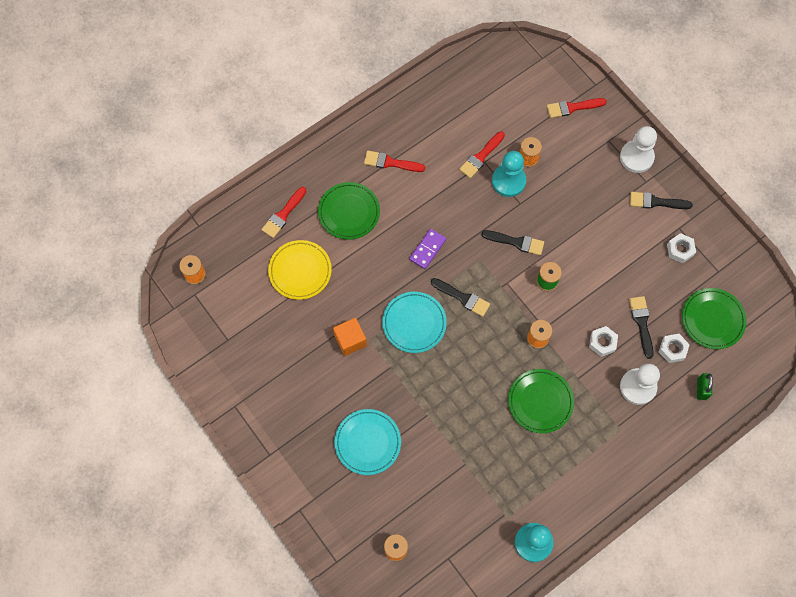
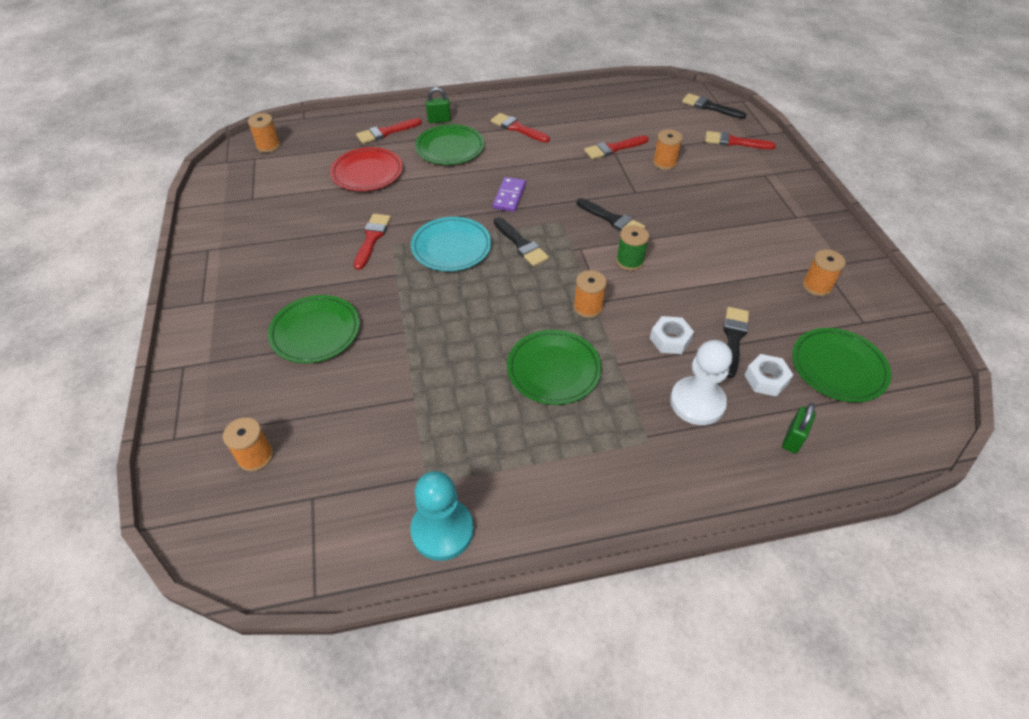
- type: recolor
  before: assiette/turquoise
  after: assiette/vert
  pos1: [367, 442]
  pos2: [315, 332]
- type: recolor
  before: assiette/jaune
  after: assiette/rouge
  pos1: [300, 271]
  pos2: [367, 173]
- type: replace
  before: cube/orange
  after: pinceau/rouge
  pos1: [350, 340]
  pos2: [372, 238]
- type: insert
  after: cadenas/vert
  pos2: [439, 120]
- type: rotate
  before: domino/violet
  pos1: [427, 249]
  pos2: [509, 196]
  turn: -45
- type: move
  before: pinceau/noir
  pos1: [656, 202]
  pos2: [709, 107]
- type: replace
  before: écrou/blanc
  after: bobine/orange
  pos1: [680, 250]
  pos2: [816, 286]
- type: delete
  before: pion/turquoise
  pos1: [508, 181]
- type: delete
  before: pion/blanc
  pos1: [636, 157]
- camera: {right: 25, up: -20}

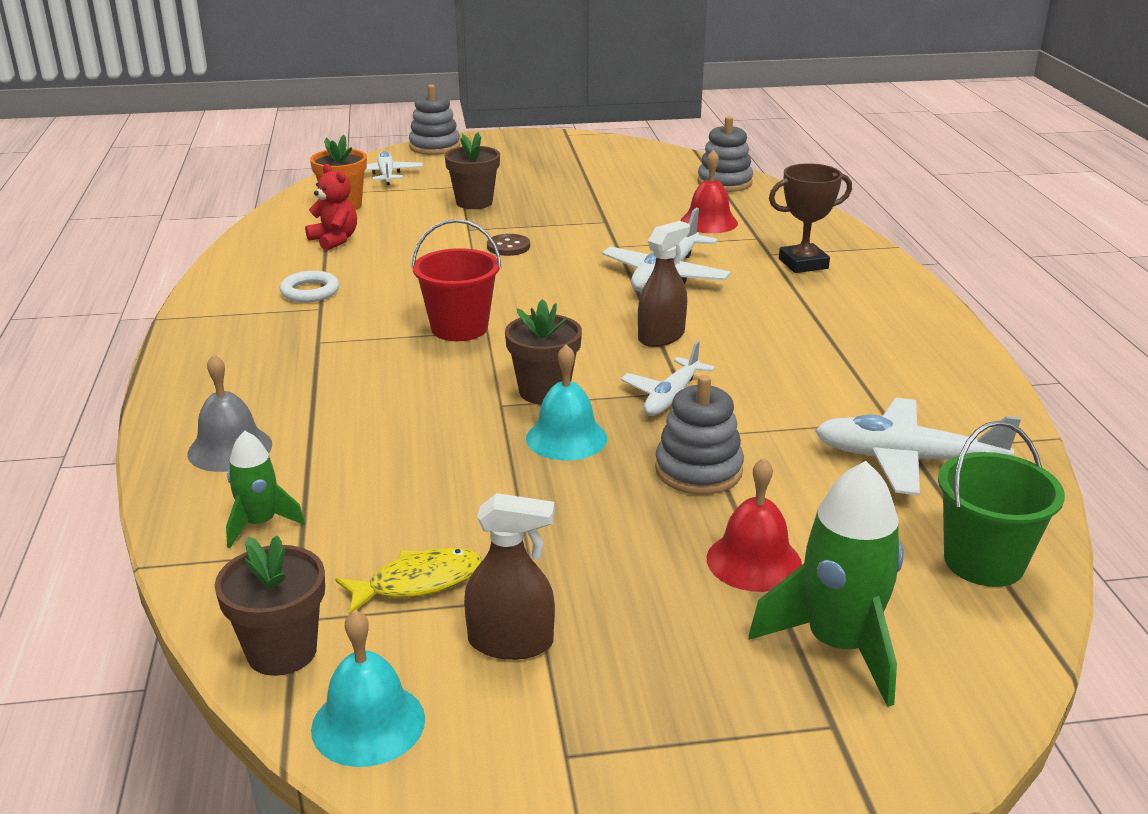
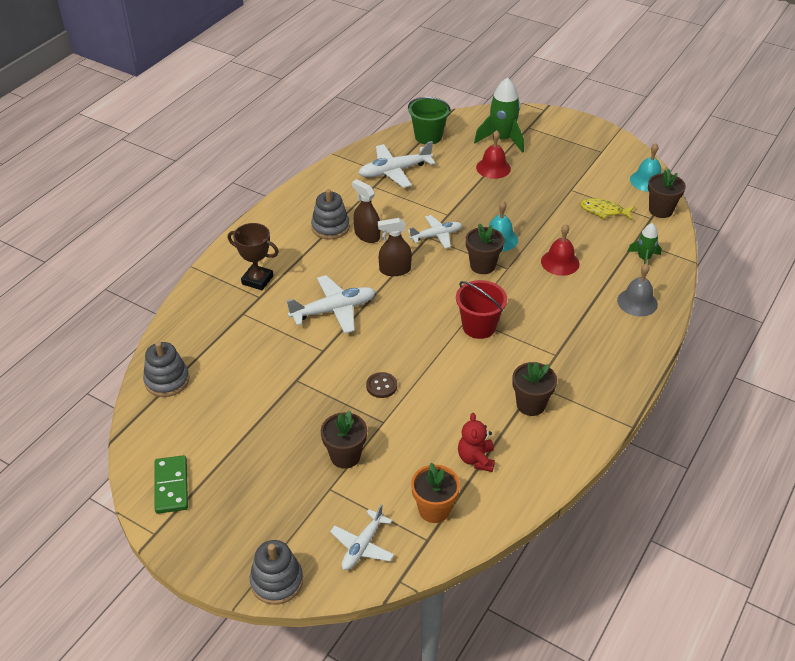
- type: insert
  after: domino/vert
  pos2: [171, 486]
- type: move
  before: jouet à empiler/gris
  pos1: [698, 470]
  pos2: [330, 227]
- type: move
  before: vaporisateur/marron
  pos1: [511, 642]
  pos2: [367, 235]
- type: rotate
  before: avion/blanc
  pos1: [906, 460]
  pos2: [394, 171]
  turn: 105
- type: replace
  before: anneau/blanc
  after: pot de fleurs/marron
  pos1: [310, 291]
  pos2: [530, 404]
- type: move
  before: cloche/rouge
  pos1: [709, 222]
  pos2: [560, 262]
- camera: {right: -140, up: 15}

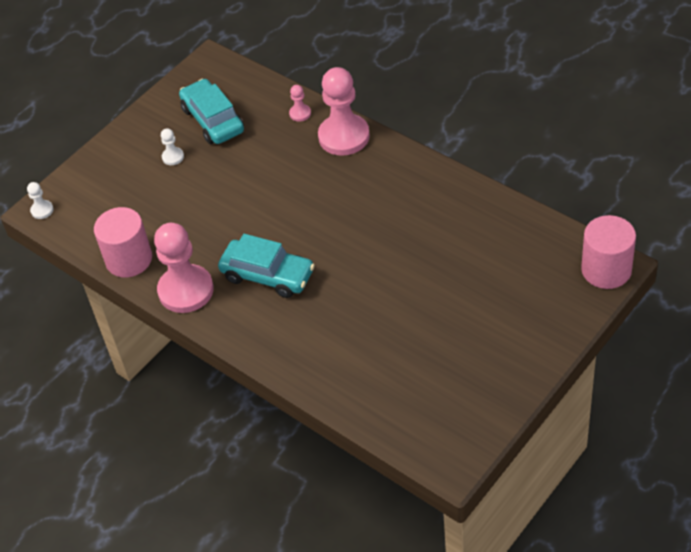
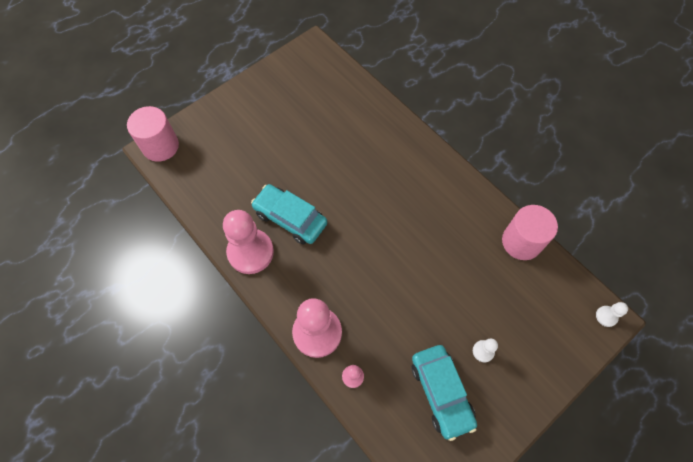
- type: move
  before: pion/rose
  pos1: [186, 290]
  pos2: [250, 252]
- type: move
  before: voiture/turquoise
  pos1: [268, 275]
  pos2: [290, 218]
- camera: {right: -175, up: 15}

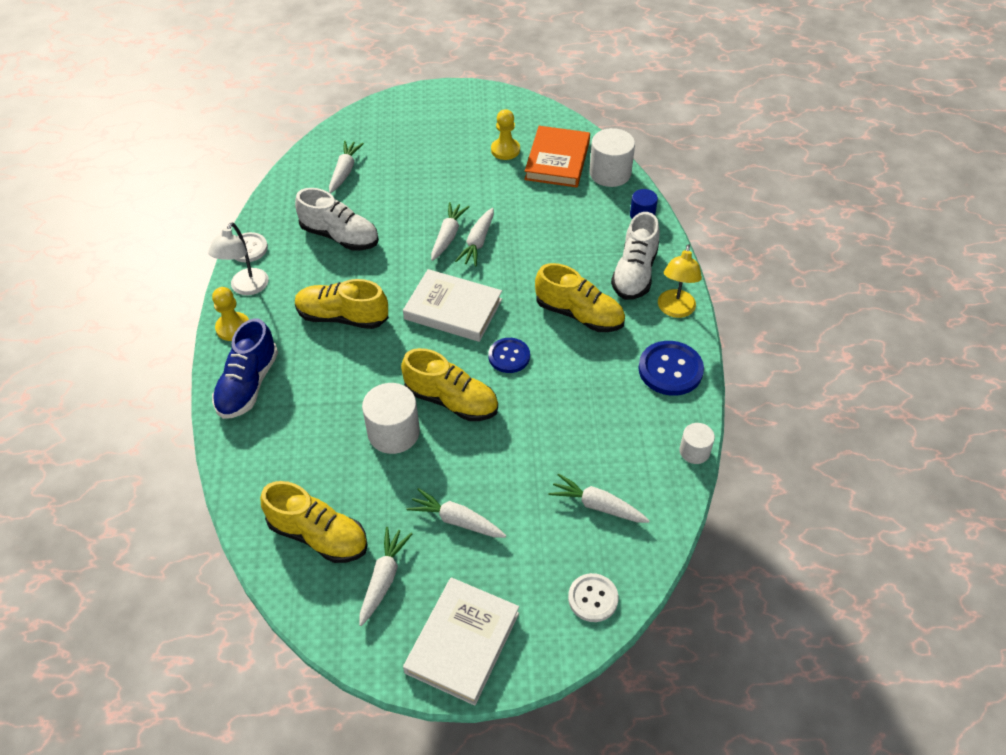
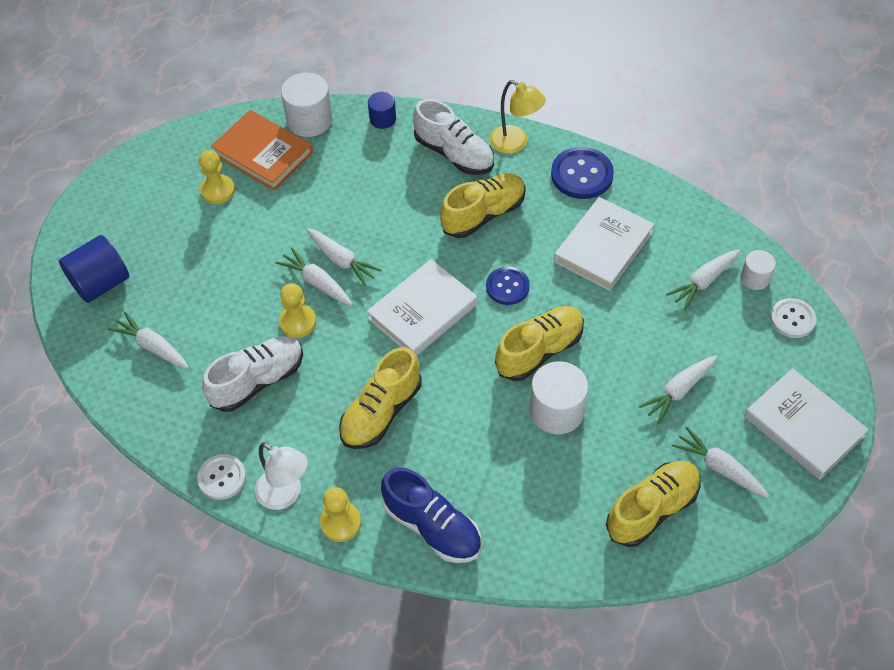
- type: insert
  after: cylindre/bleu
  pos2: [101, 283]
- type: insert
  after: pion/jaune
  pos2: [297, 322]
- type: insert
  after: livre/blanc
  pos2: [603, 247]
- type: move
  before: cylindre/blanc
  pos1: [694, 451]
  pos2: [755, 278]
- camera: {right: -65, up: 5}

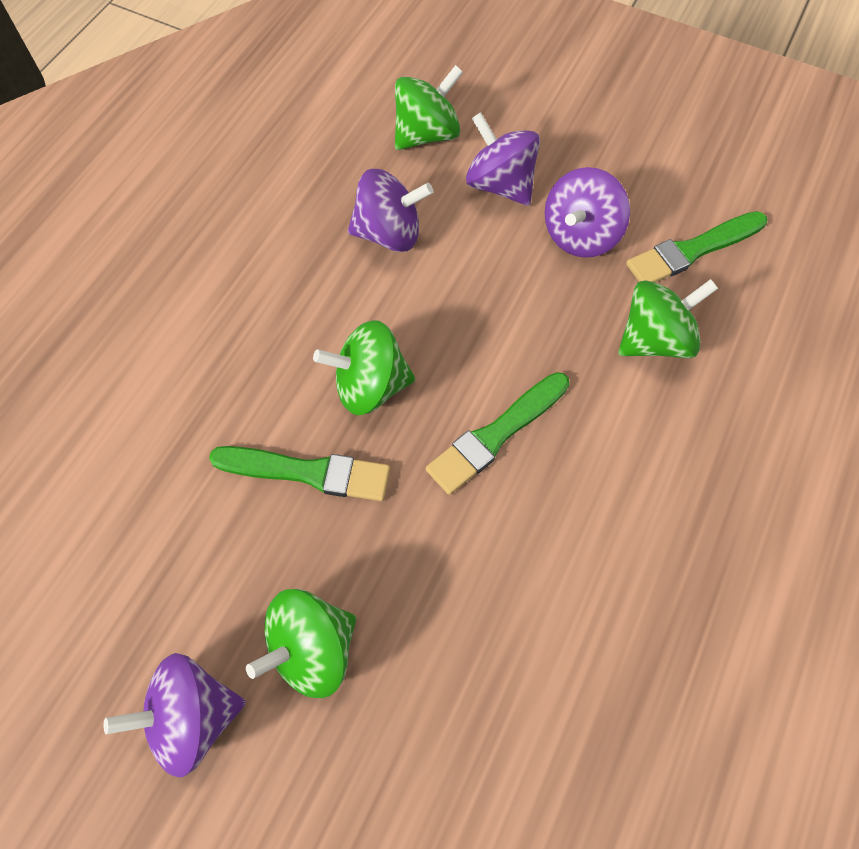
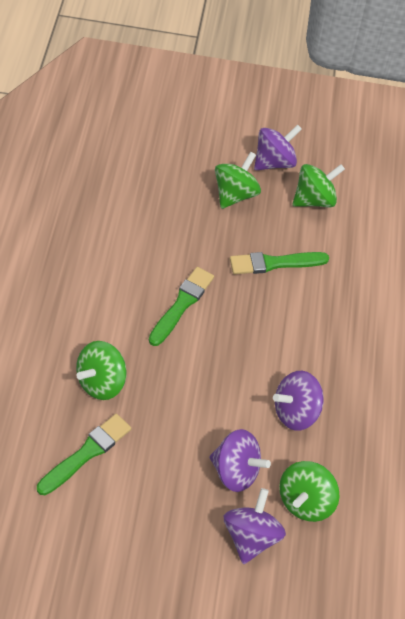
- type: move
  before: toupie/violet
  pos1: [580, 235]
  pos2: [251, 537]
- type: move
  before: toupie/vert
  pos1: [370, 386]
  pos2: [314, 200]
- camera: {right: 155, up: -10}

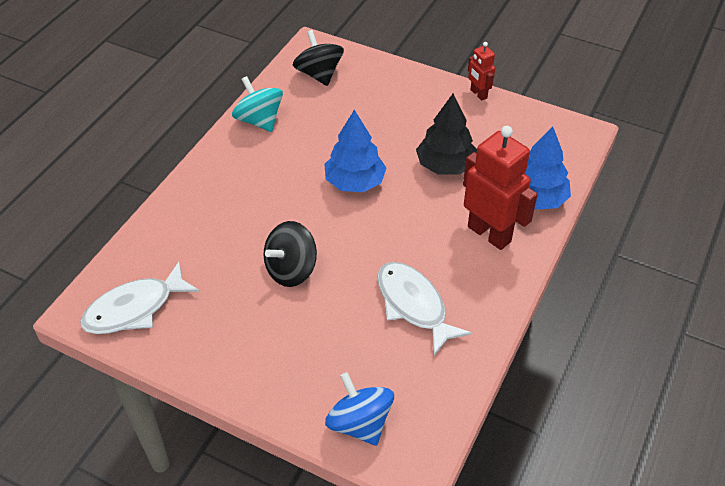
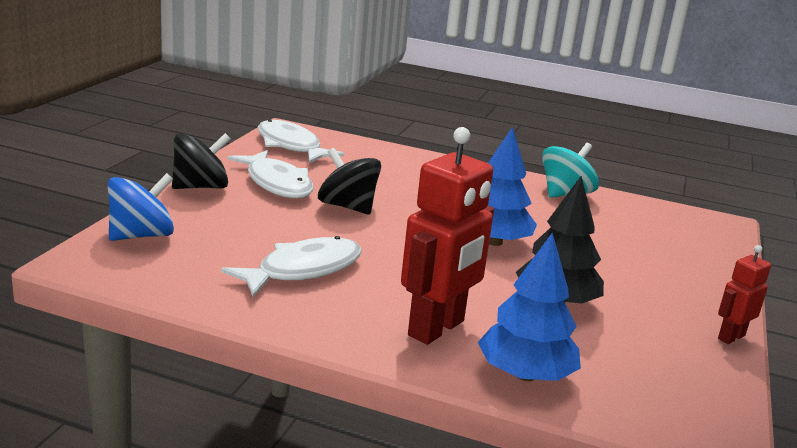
- type: move
  before: toupie/noir
  pos1: [319, 74]
  pos2: [201, 187]
- type: insert
  after: poisson/blanc
  pos2: [277, 184]
- camera: {right: 80, up: -25}

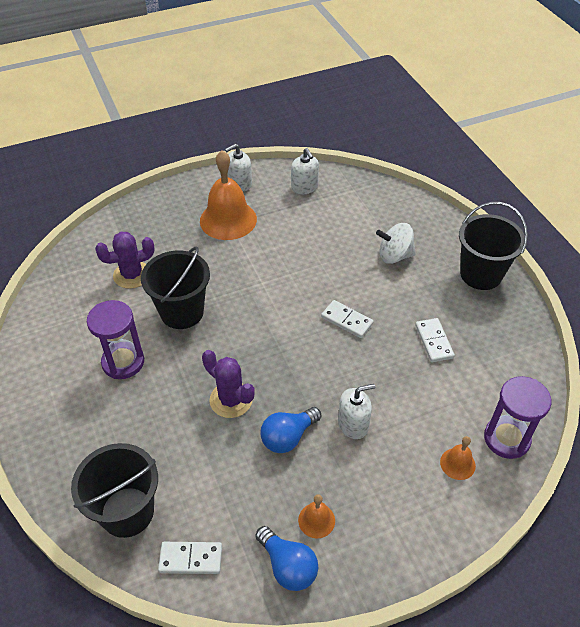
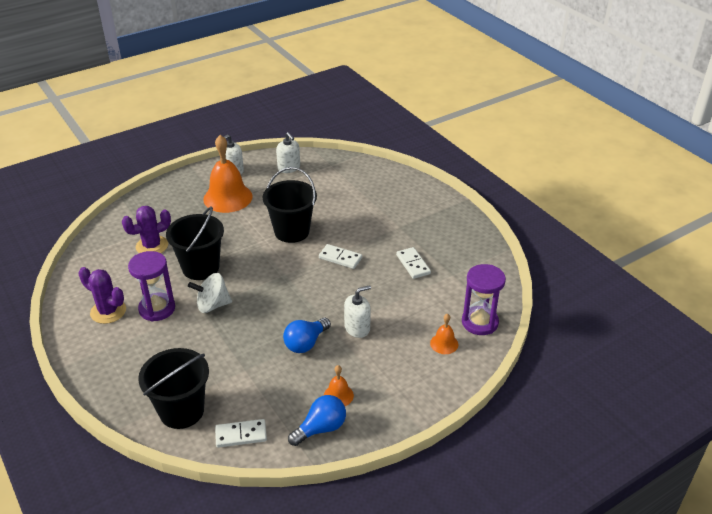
- type: move
  before: cactus/violet
  pos1: [231, 400]
  pos2: [108, 311]
- type: move
  before: toupie/blanc
  pos1: [394, 256]
  pos2: [212, 305]
- type: move
  before: seau/noir
  pos1: [481, 274]
  pos2: [292, 231]
- type: rotate
  before: ampoule/bleu
  pos1: [288, 566]
  pos2: [321, 428]
  turn: -75
- camera: {right: -10, up: -10}

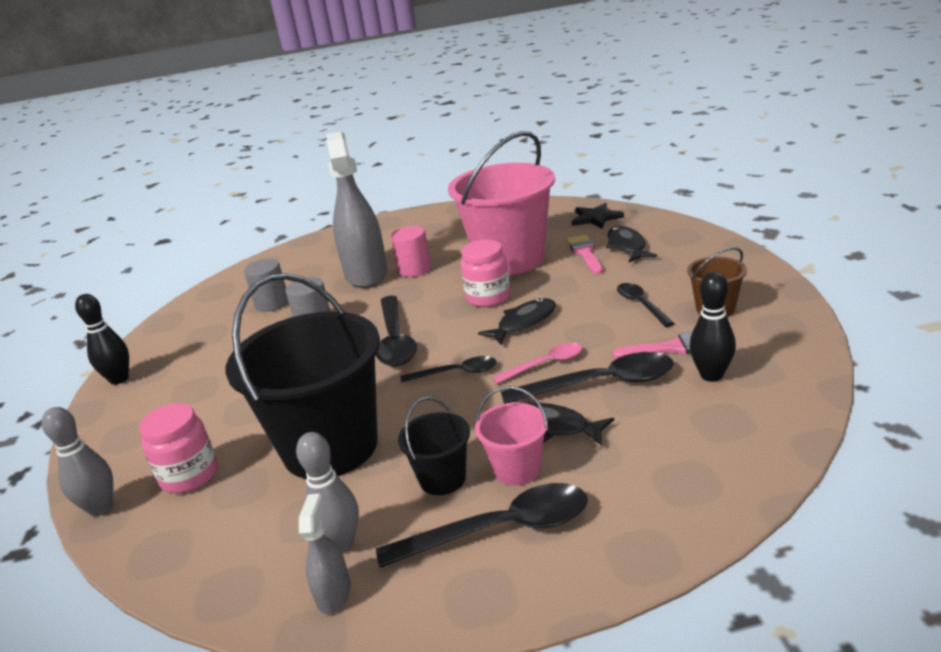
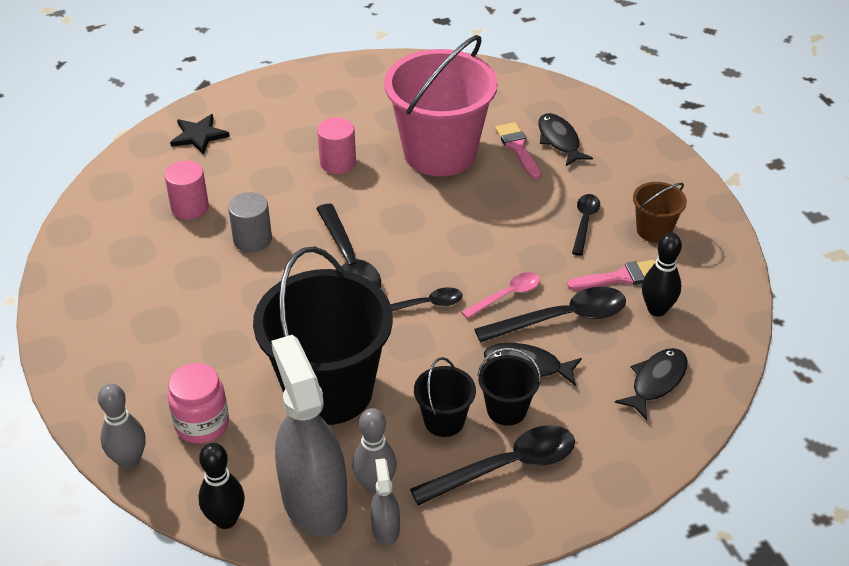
- type: recolor
  before: cylindre/gris
  after: cylindre/rose
  pos1: [272, 303]
  pos2: [190, 207]
- type: move
  before: étoile/noir
  pos1: [596, 218]
  pos2: [199, 136]
- type: move
  before: quille/noir
  pos1: [119, 379]
  pos2: [225, 519]
- type: move
  before: vaporisateur/gris
  pos1: [366, 274]
  pos2: [314, 501]
- type: recolor
  before: seau/rose
  after: seau/noir
  pos1: [517, 469]
  pos2: [506, 409]
- type: rotate
  before: cuillère/noir
  pos1: [641, 304]
  pos2: [584, 222]
  turn: 45
- type: move
  before: poisson/noir
  pos1: [524, 323]
  pos2: [656, 382]
- type: delete
  before: bocal/rose
  pos1: [488, 297]
- camera: {right: -15, up: 15}

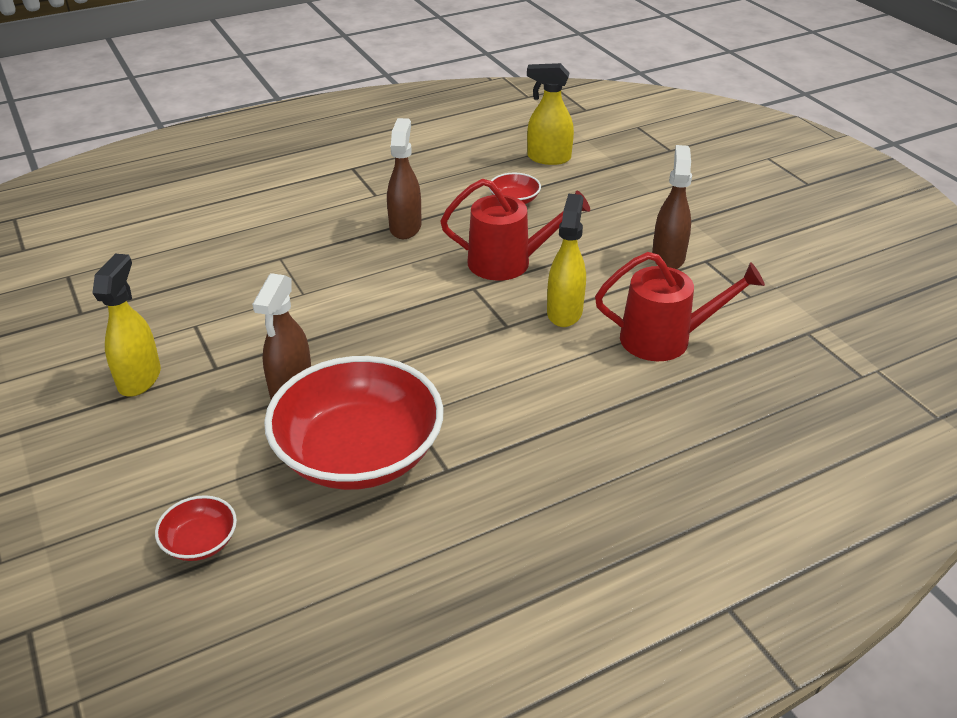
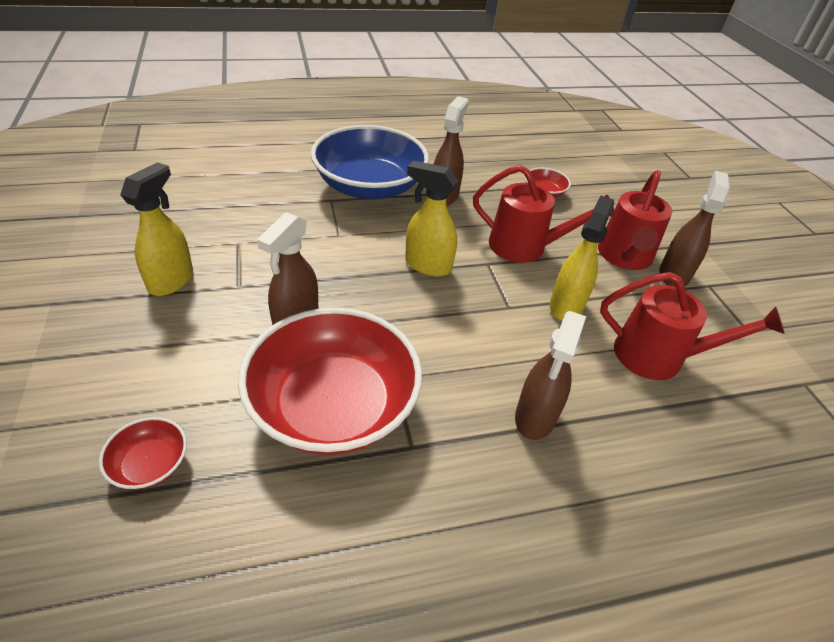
- type: insert
  after: bol/bleu
  pos2: [369, 186]
- type: move
  before: vaporisateur/jaune
  pos1: [548, 158]
  pos2: [427, 265]
- type: insert
  after: vaporisateur/marron
  pos2: [535, 417]
- type: insert
  after: arrosoir/rouge
  pos2: [624, 257]
- camera: {right: 10, up: 5}

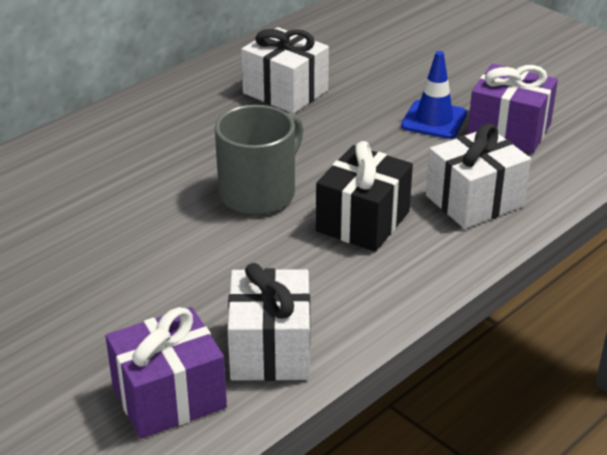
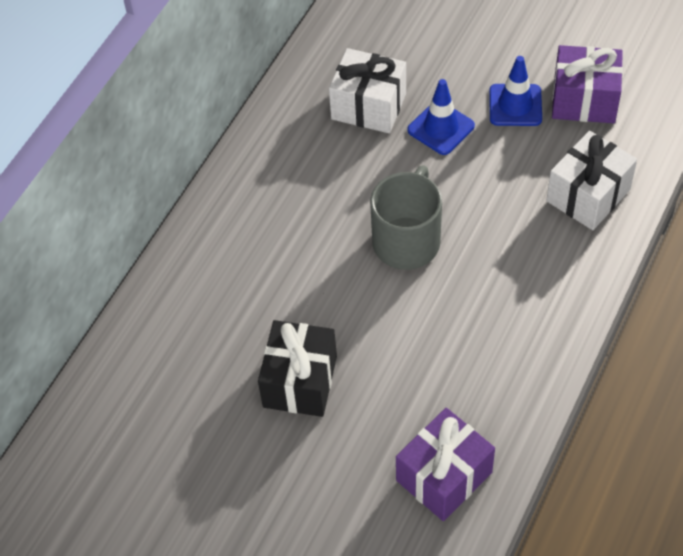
- type: move
  before: cadeau/noir
  pos1: [363, 221]
  pos2: [300, 381]
- type: insert
  after: cône de chantier/bleu
  pos2: [441, 128]
- type: delete
  before: cadeau/blanc
  pos1: [270, 349]
- camera: {right: -15, up: 20}

